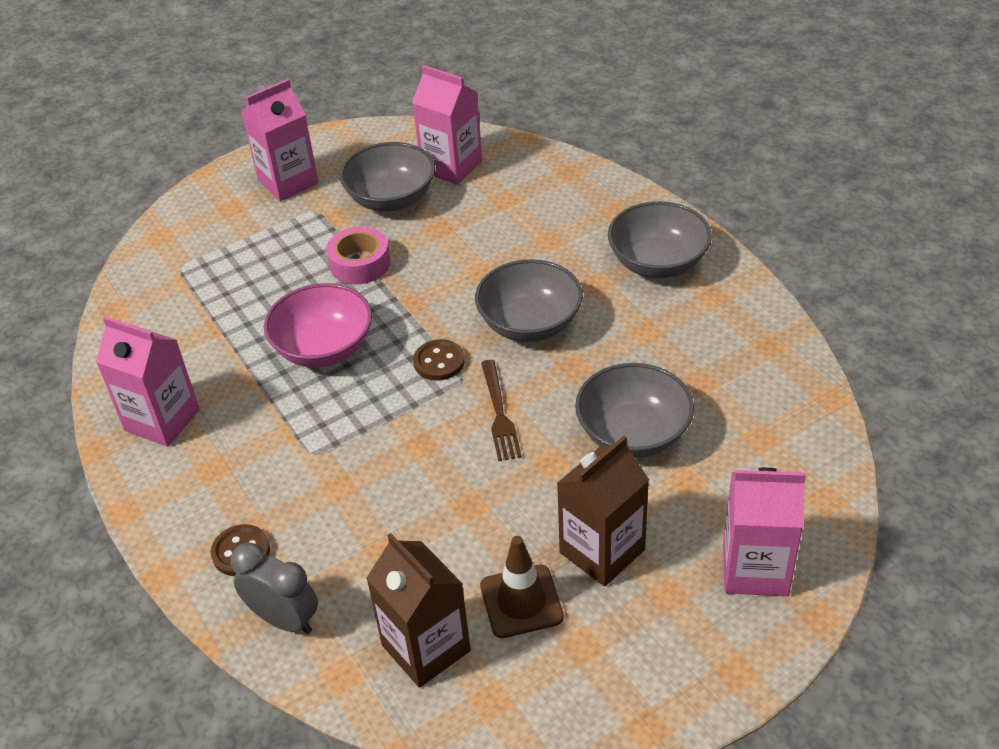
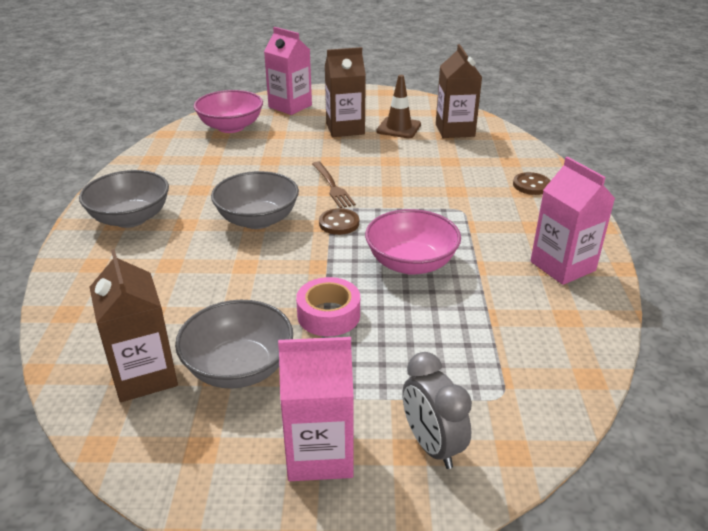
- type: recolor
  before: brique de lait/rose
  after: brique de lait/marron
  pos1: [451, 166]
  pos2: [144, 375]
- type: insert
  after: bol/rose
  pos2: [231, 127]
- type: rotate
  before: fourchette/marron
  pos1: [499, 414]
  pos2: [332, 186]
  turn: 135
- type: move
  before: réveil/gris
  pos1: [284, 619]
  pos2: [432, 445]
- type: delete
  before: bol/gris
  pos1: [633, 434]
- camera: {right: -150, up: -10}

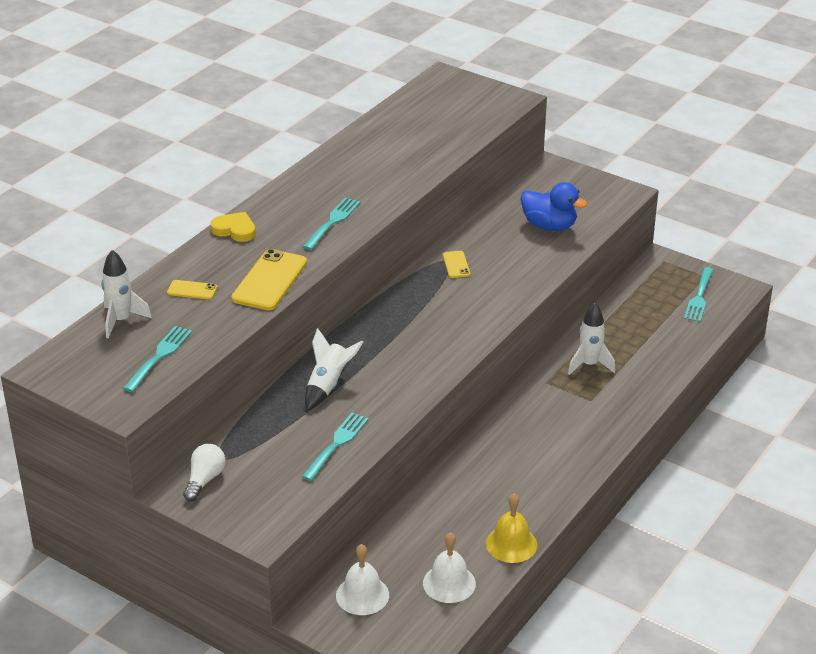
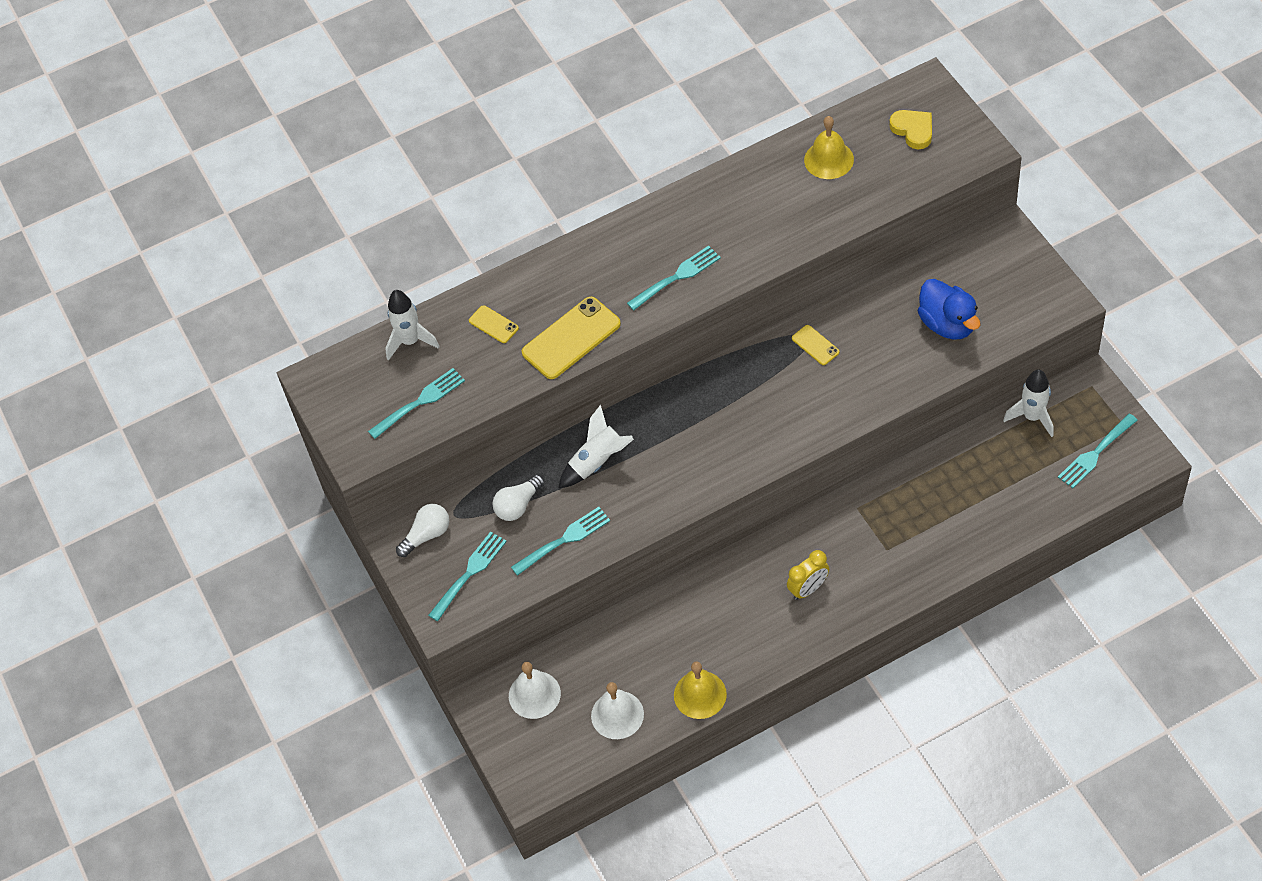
- type: insert
  after: fourchette/turquoise
  pos2: [469, 573]
- type: insert
  after: ampoule/blanc
  pos2: [518, 505]
- type: insert
  after: réveil/jaune
  pos2: [808, 589]
- type: rotate
  before: téléphone/jaune
  pos1: [456, 264]
  pos2: [815, 345]
  turn: -60
- type: insert
  after: cloche/jaune
  pos2: [829, 159]
- type: move
  before: cœur/jaune
  pos1: [235, 230]
  pos2: [913, 130]
- type: move
  before: fusée/blanc
  pos1: [589, 365]
  pos2: [1032, 417]
- camera: {right: 35, up: 20}

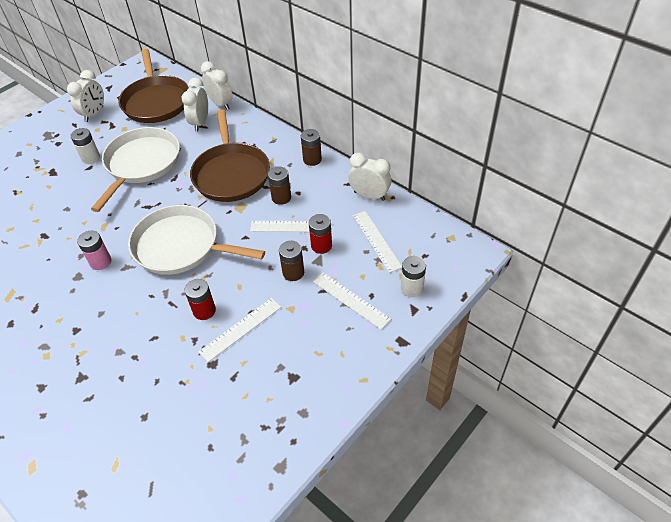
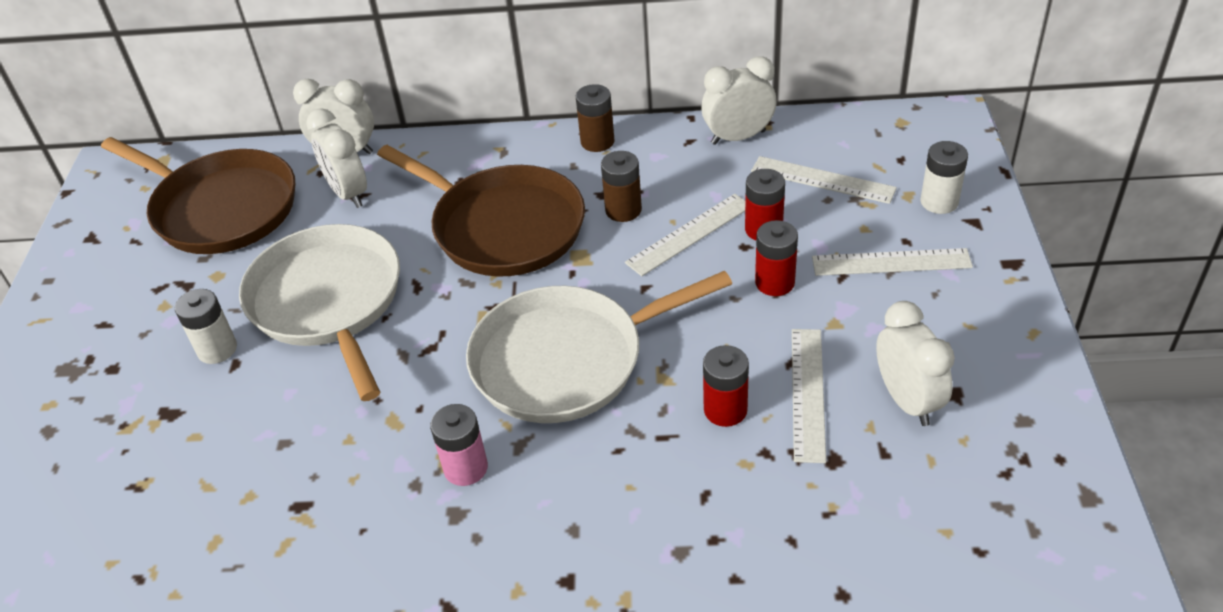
- type: recolor
  before: pile/marron
  after: pile/rouge
  pos1: [293, 272]
  pos2: [774, 282]
- type: move
  before: réveil/blanc
  pos1: [94, 114]
  pos2: [907, 401]
- camera: {right: -40, up: -5}

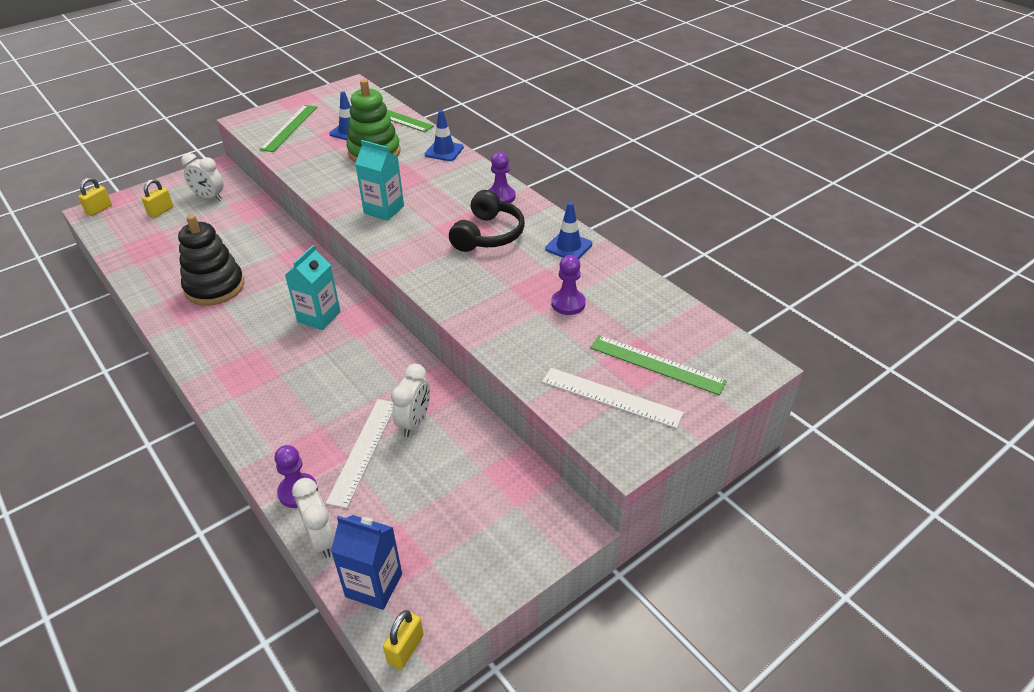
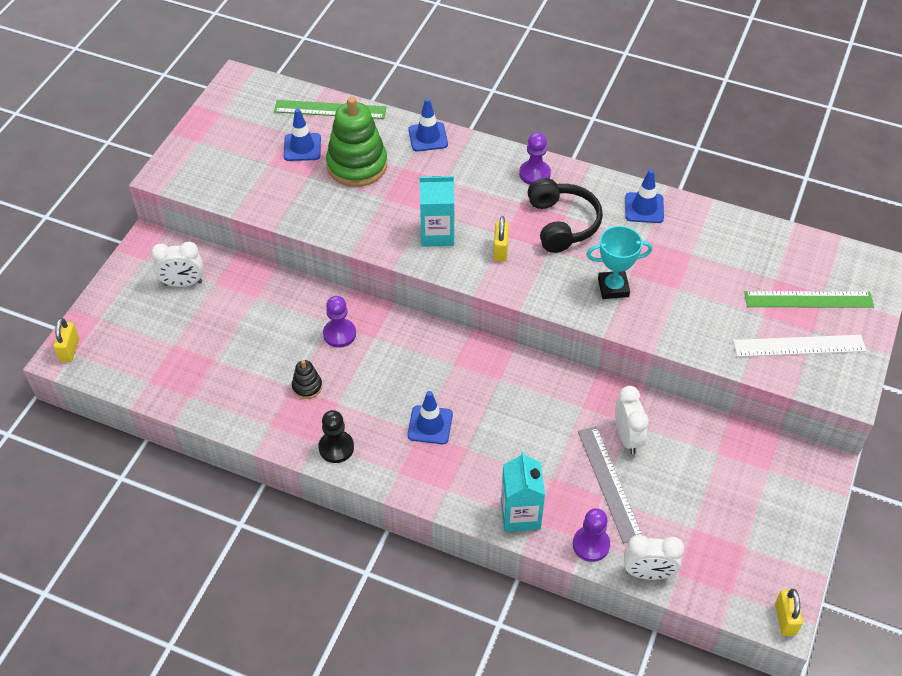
- type: resize
  before: jouet à empiler/noir
  pos1: [214, 287]
  pos2: [307, 387]
  scale: 0.45
- type: insert
  after: pion/noir
  pos2: [336, 448]
- type: move
  before: pion/violet
  pos1: [568, 303]
  pos2: [339, 334]
- type: insert
  after: cône de chantier/bleu
  pos2: [430, 425]
- type: move
  before: cadenas/jaune
  pos1: [161, 211]
  pos2: [500, 250]
- type: move
  before: brique de lait/turquoise
  pos1: [319, 317]
  pos2: [520, 514]
- type: recolor
  before: règle/blanc
  after: règle/gris
  pos1: [363, 450]
  pos2: [609, 483]
- type: insert
  after: trophée/turquoise
  pos2: [613, 288]
- type: rotate
  before: réveil/blanc
  pos1: [321, 540]
  pos2: [648, 573]
  turn: 150
- type: delete
  before: règle/vert
  pos1: [289, 128]
- type: delete
  before: brique de lait/bleu
  pos1: [374, 585]
- camera: {right: -30, up: 10}

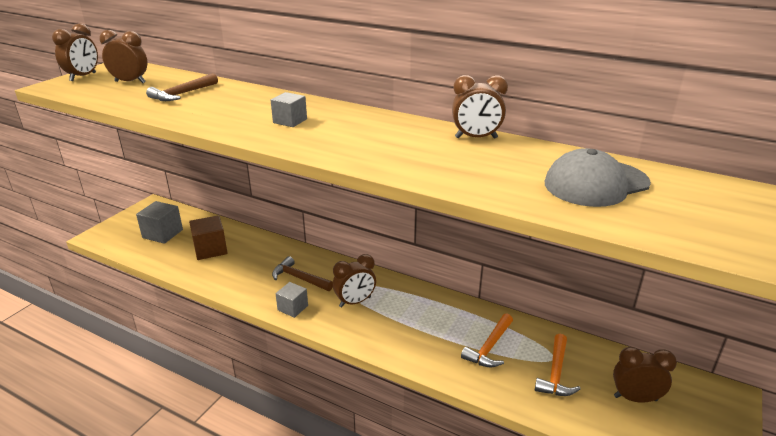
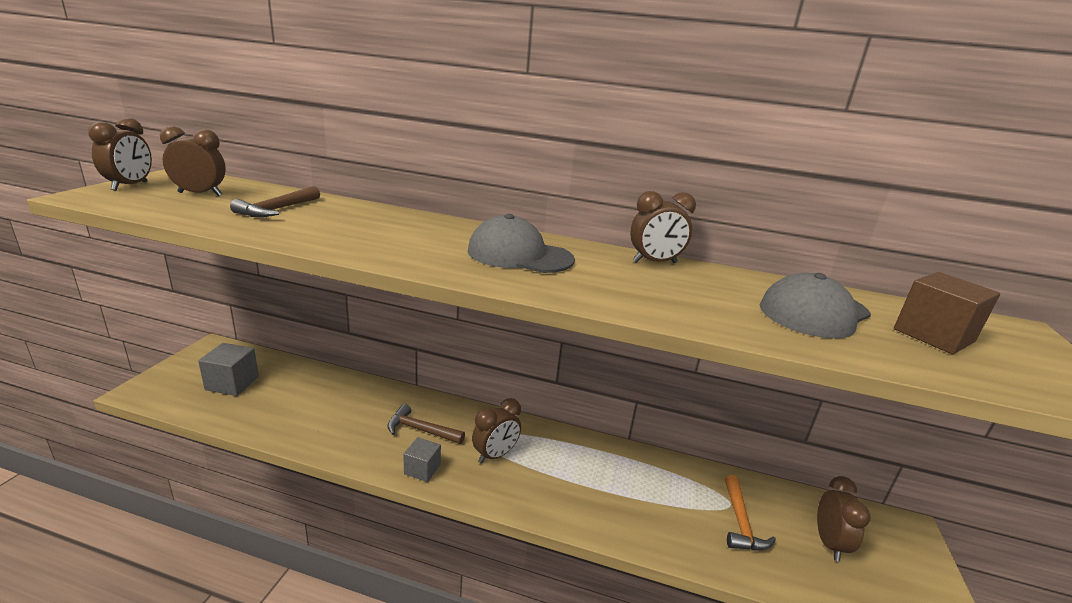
- type: insert
  after: casquette/gris
  pos2: [519, 255]
- type: rotate
  before: réveil/marron
  pos1: [635, 398]
  pos2: [829, 543]
  turn: 105
- type: move
  before: cube/marron
  pos1: [210, 249]
  pos2: [933, 335]
- type: delete
  before: cube/gris
  pos1: [290, 121]
- type: delete
  before: marteau/orange
  pos1: [489, 347]
- camera: {right: -15, up: -5}

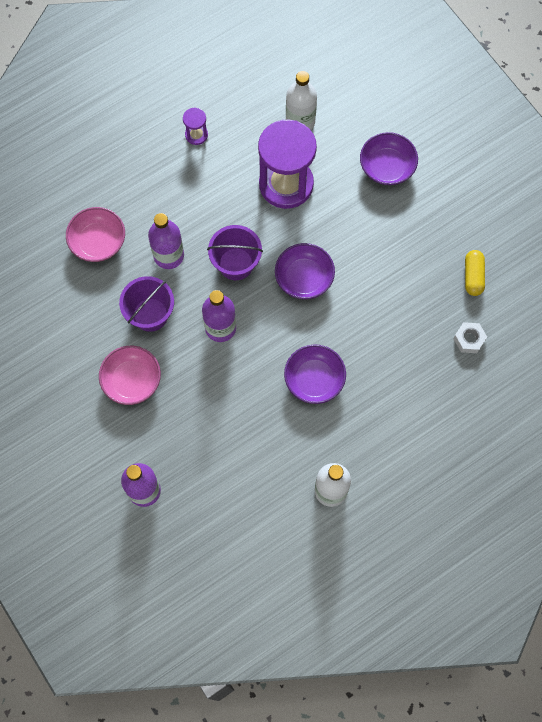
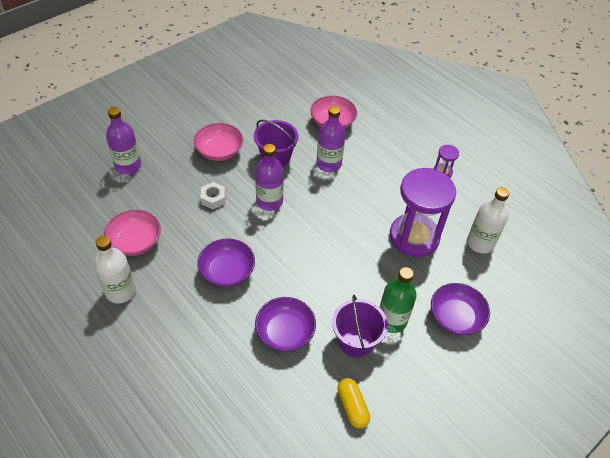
- type: insert
  after: bol/rose
  pos2: [135, 242]
- type: move
  before: écrou/blanc
  pos1: [469, 339]
  pos2: [213, 198]
- type: move
  before: bol/violet
  pos1: [304, 278]
  pos2: [285, 332]
- type: move
  before: seau/violet
  pos1: [236, 264]
  pos2: [355, 341]
- type: rotate
  before: gélule/jaune
  pos1: [473, 276]
  pos2: [352, 407]
  turn: 75
- type: insert
  after: bouteille/vert
  pos2: [392, 320]
- camera: {right: 80, up: -20}

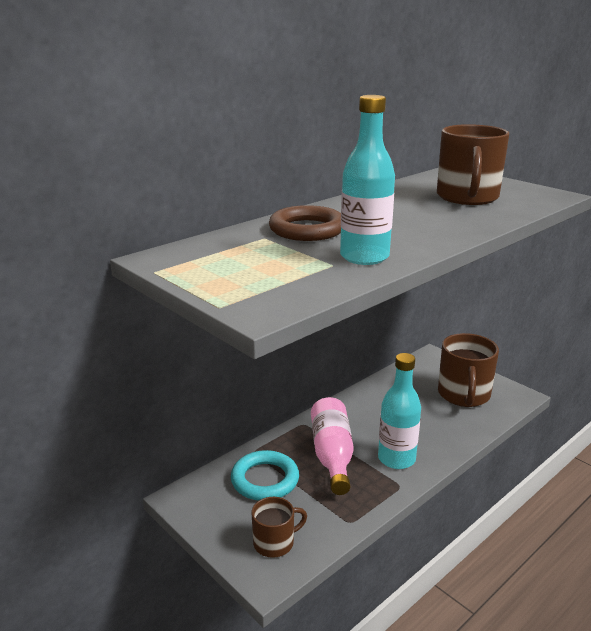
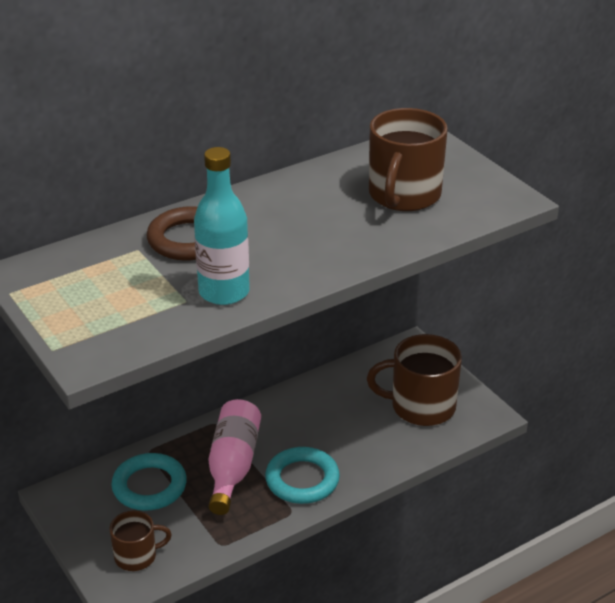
- type: replace
  before: bouteille/turquoise
  after: anneau/turquoise
  pos1: [396, 459]
  pos2: [302, 480]
- type: rotate
  before: tasse/marron
  pos1: [463, 395]
  pos2: [421, 406]
  turn: 75
- camera: {right: 10, up: 10}

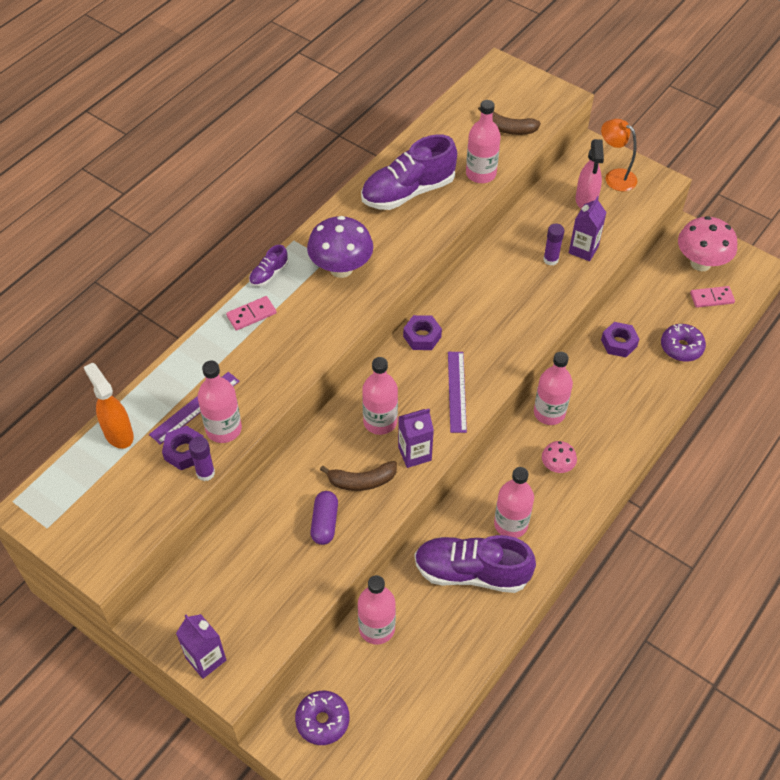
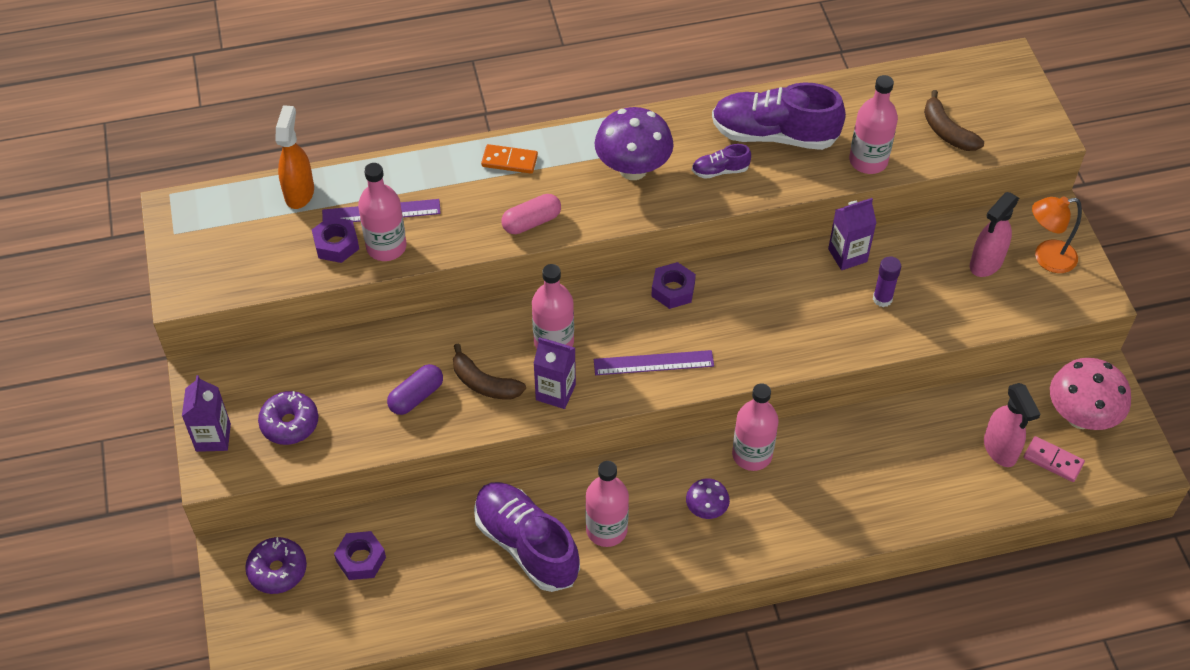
- type: move
  before: beignet/violet
  pos1: [681, 347]
  pos2: [290, 423]
- type: move
  before: écrou/violet
  pos1: [619, 343]
  pos2: [361, 559]
- type: recolor
  before: domino/rose
  after: domino/orange
  pos1: [251, 314]
  pos2: [509, 161]
- type: insert
  after: gélule/rose
  pos2: [531, 222]
- type: rotate
  before: règle/violet
  pos1: [457, 391]
  pos2: [653, 363]
  turn: 45
- type: recolor
  before: champignon/rose
  after: champignon/violet
  pos1: [557, 466]
  pos2: [706, 510]
- type: move
  before: chaussure/violet
  pos1: [269, 274]
  pos2: [720, 171]
- type: move
  before: brique de lait/violet
  pos1: [583, 249]
  pos2: [847, 255]
- type: insert
  after: vaporisateur/rose
  pos2: [1000, 450]
- type: rotate
  before: lampe/orange
  pos1: [615, 177]
  pos2: [1046, 258]
  turn: -90
- type: delete
  before: bâton de colle/violet
  pos1: [205, 473]
- type: delete
  before: bouteille/rose
  pos1: [377, 628]
- camera: {right: 40, up: 0}

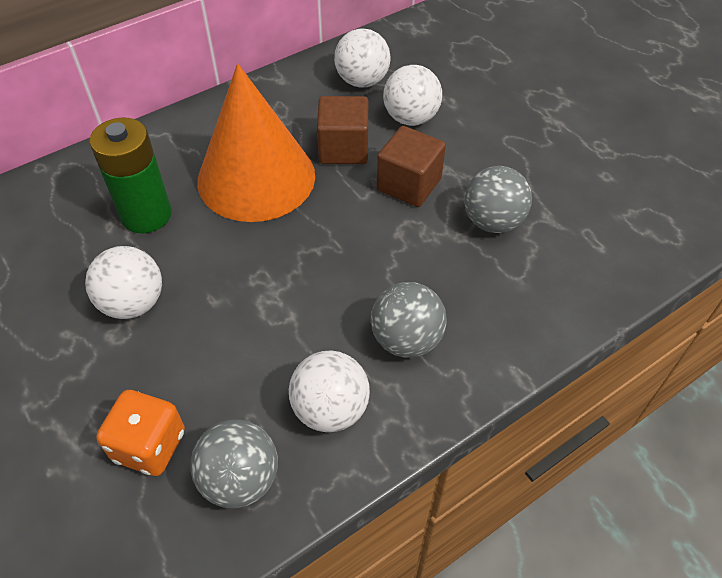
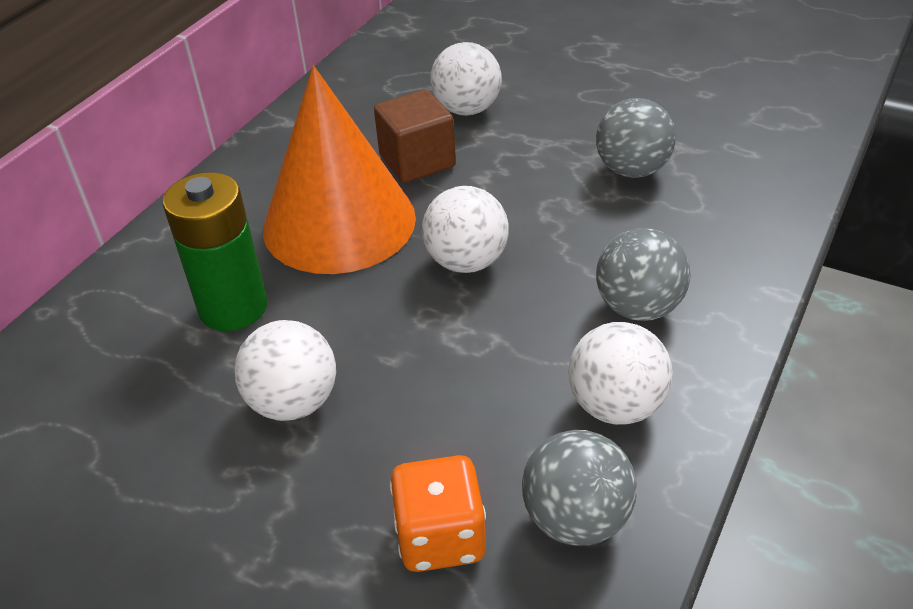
- type: move
  before: balle/blanc
  pos1: [362, 81]
  pos2: [466, 261]
- type: delete
  before: cube/marron
  pos1: [409, 184]
- camera: {right: -25, up: -10}

